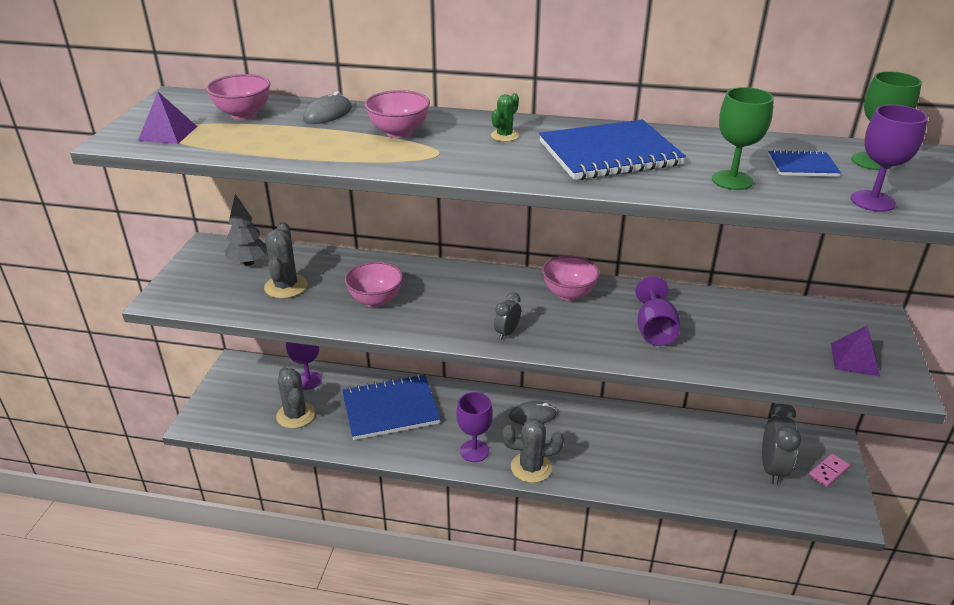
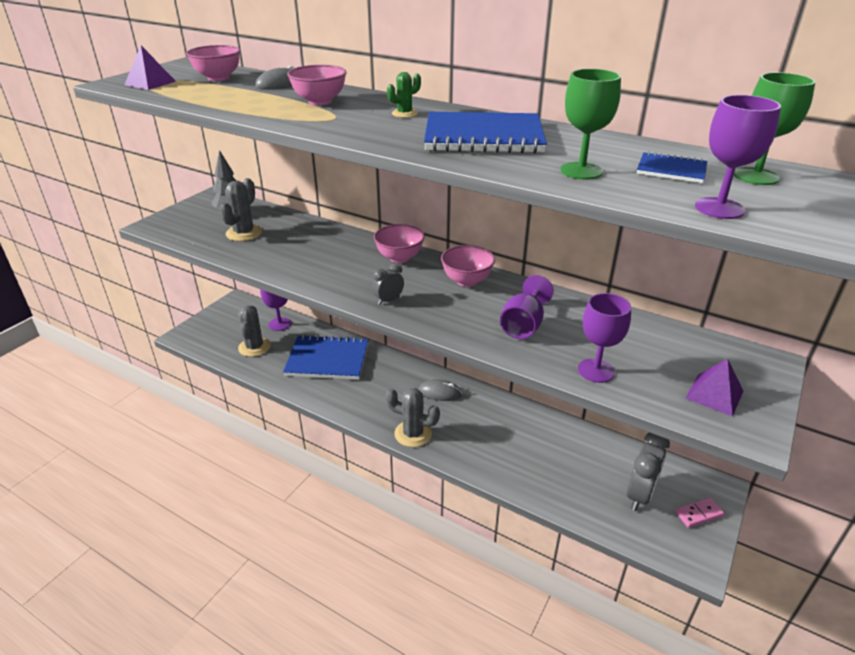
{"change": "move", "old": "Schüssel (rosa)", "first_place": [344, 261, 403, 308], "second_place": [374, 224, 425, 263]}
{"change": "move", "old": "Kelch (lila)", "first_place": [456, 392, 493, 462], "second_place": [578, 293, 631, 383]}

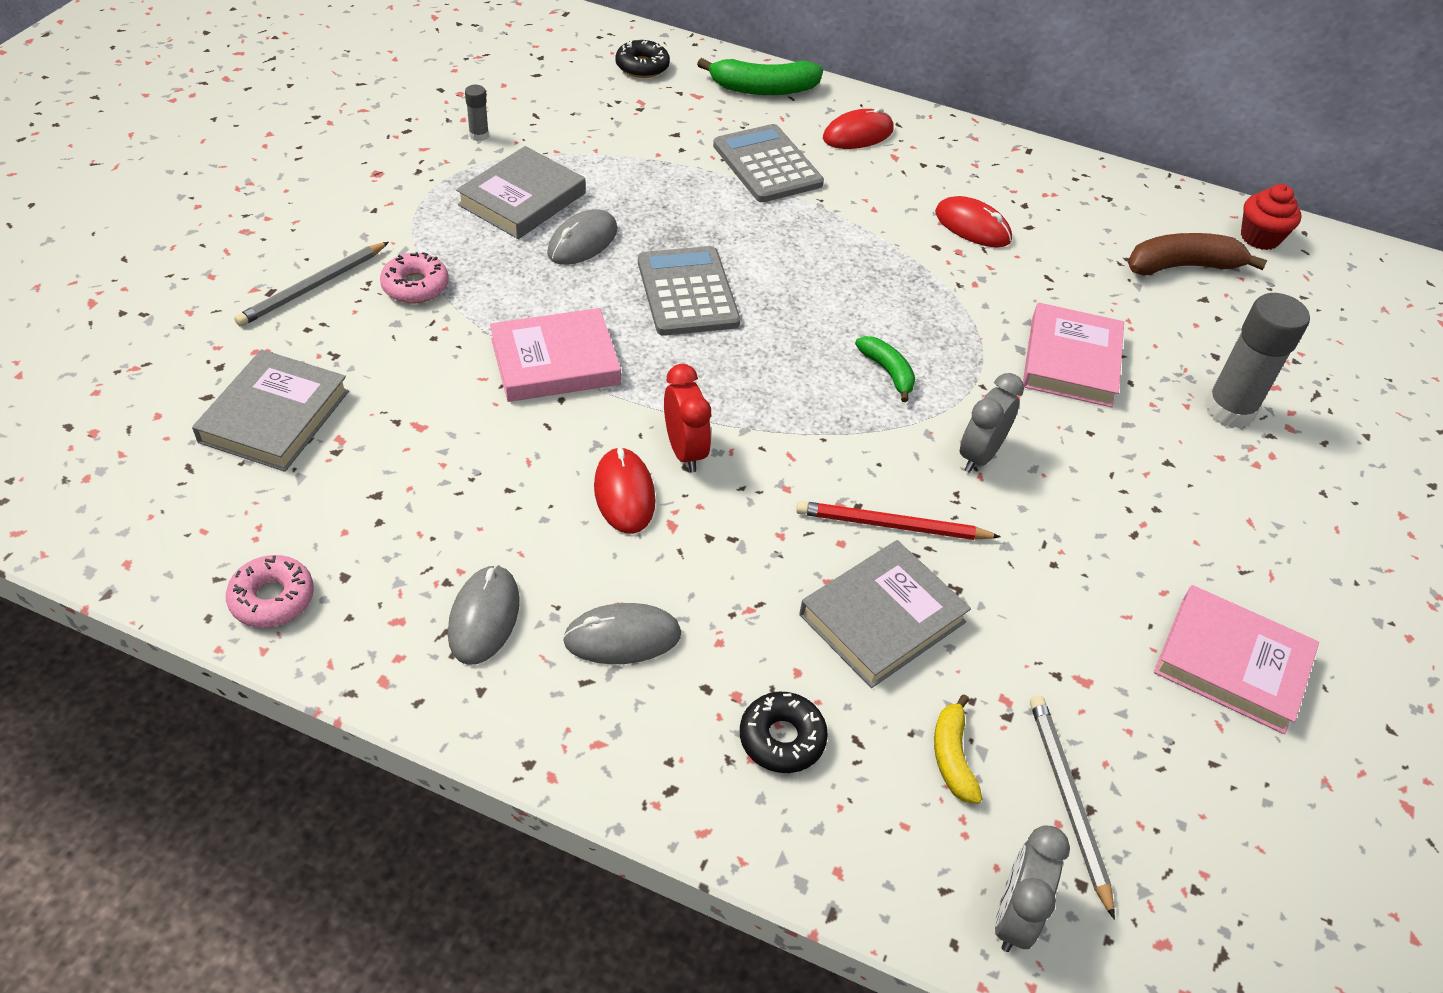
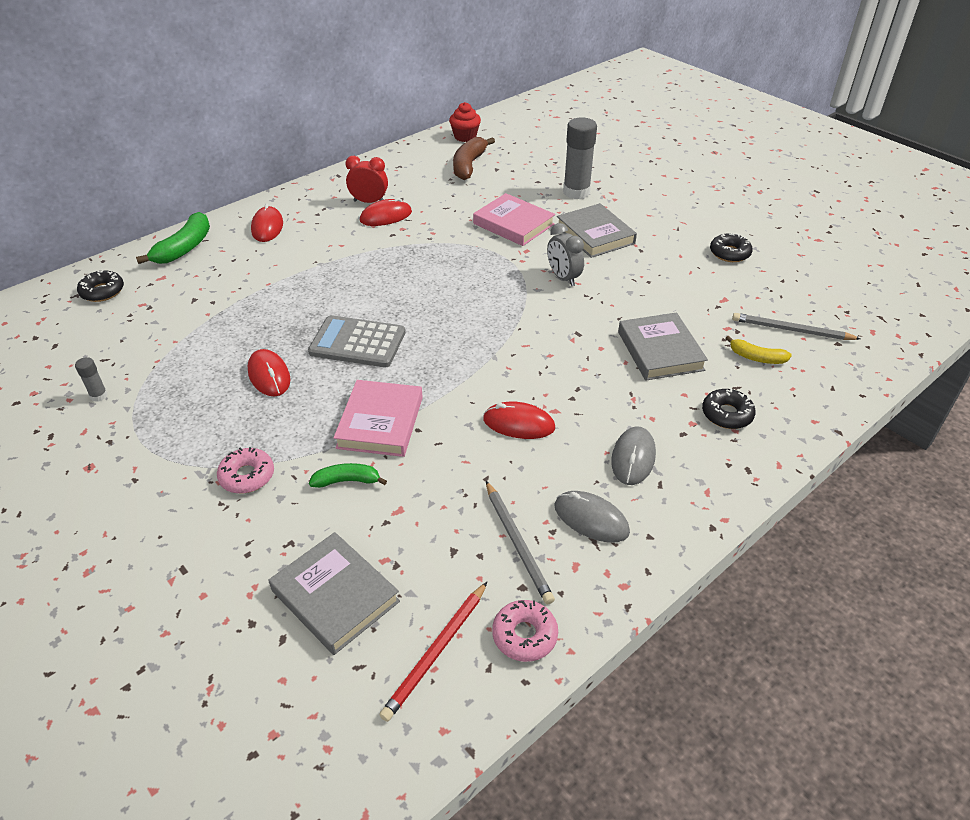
{"change": "recolor", "old": "Computermaus (grau)", "new": "Computermaus (rot)", "first_place": [547, 209, 617, 265], "second_place": [248, 349, 291, 397]}
{"change": "move", "old": "Banane (grün)", "first_place": [855, 336, 915, 402], "second_place": [309, 463, 387, 488]}
{"change": "move", "old": "Wecker (rot)", "first_place": [664, 364, 711, 472], "second_place": [346, 156, 388, 203]}
{"change": "move", "old": "Bleistift (rot)", "first_place": [796, 501, 1001, 540], "second_place": [379, 582, 487, 722]}
{"change": "move", "old": "Bleistift (grau)", "first_place": [234, 242, 389, 326], "second_place": [486, 481, 555, 605]}
{"change": "move", "old": "Buch (grau)", "first_place": [456, 146, 586, 239], "second_place": [557, 203, 637, 258]}
{"change": "replace", "old": "Buch (rosa)", "new": "Donut (schwarz)", "first_place": [1154, 585, 1319, 734], "second_place": [710, 233, 753, 262]}
{"change": "delete", "old": "Taschenrechner (grau)", "first_place": [713, 124, 824, 202]}
{"change": "delete", "old": "Wecker (grau)", "first_place": [995, 825, 1070, 952]}

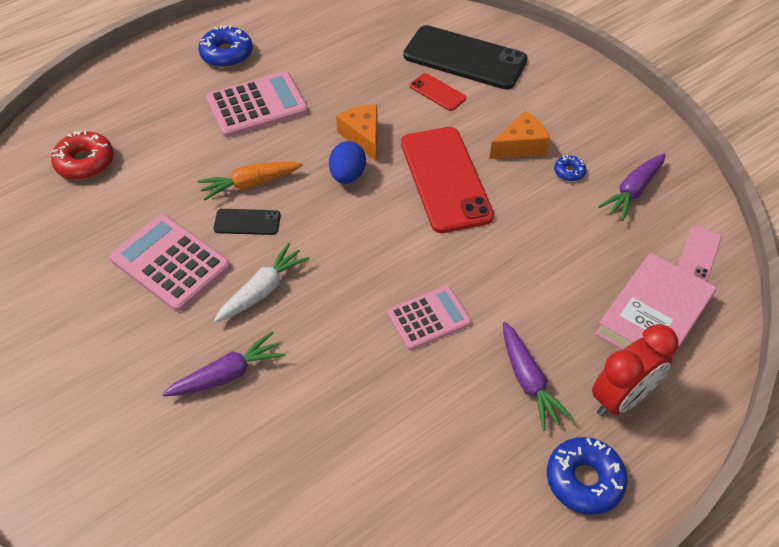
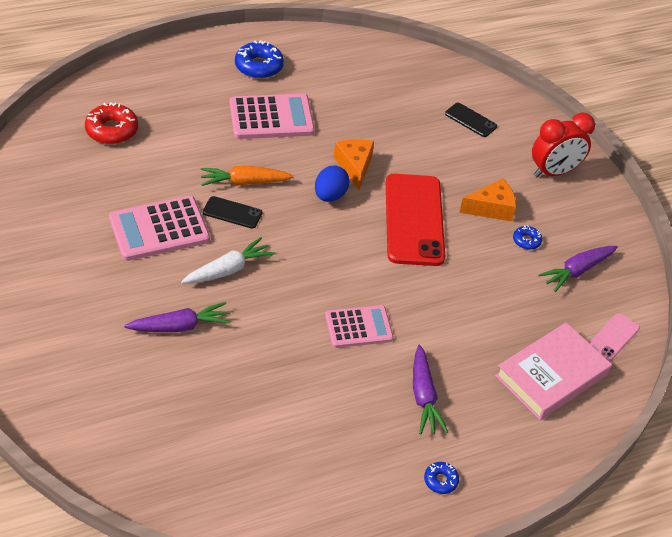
{"change": "rotate", "old": "Taschenrechner (rosa)", "first_place": [109, 214, 231, 312], "second_place": [109, 196, 210, 261], "degrees": -75}
{"change": "resize", "old": "Donut (blau)", "first_place": [547, 437, 628, 515], "second_place": [424, 462, 459, 494], "factor": 0.53}
{"change": "resize", "old": "Handy (schwarz)", "first_place": [403, 25, 528, 89], "second_place": [445, 103, 497, 137], "factor": 0.46}
{"change": "move", "old": "Wecker (rot)", "first_place": [592, 324, 678, 417], "second_place": [532, 112, 595, 177]}
{"change": "delete", "old": "Handy (rot)", "first_place": [410, 73, 467, 111]}

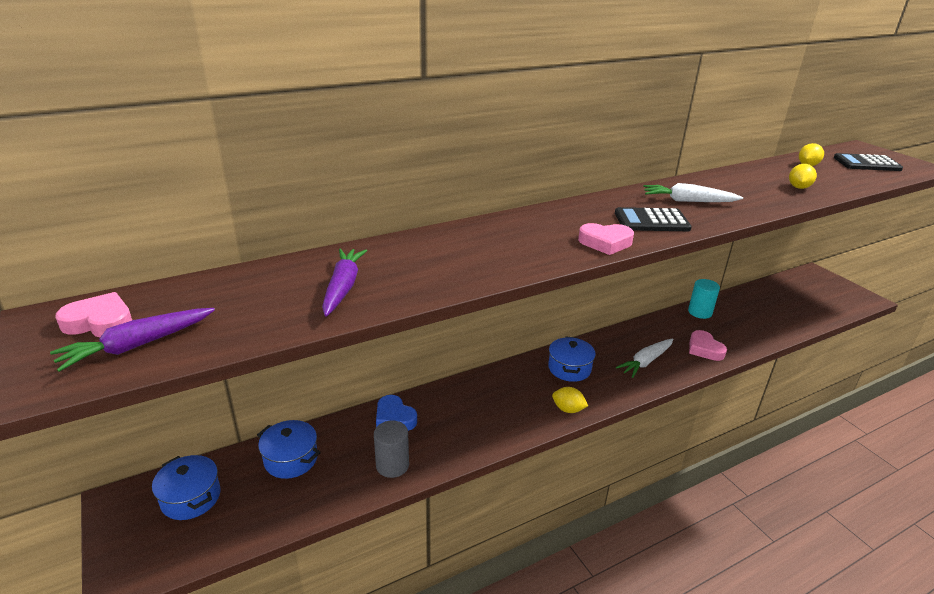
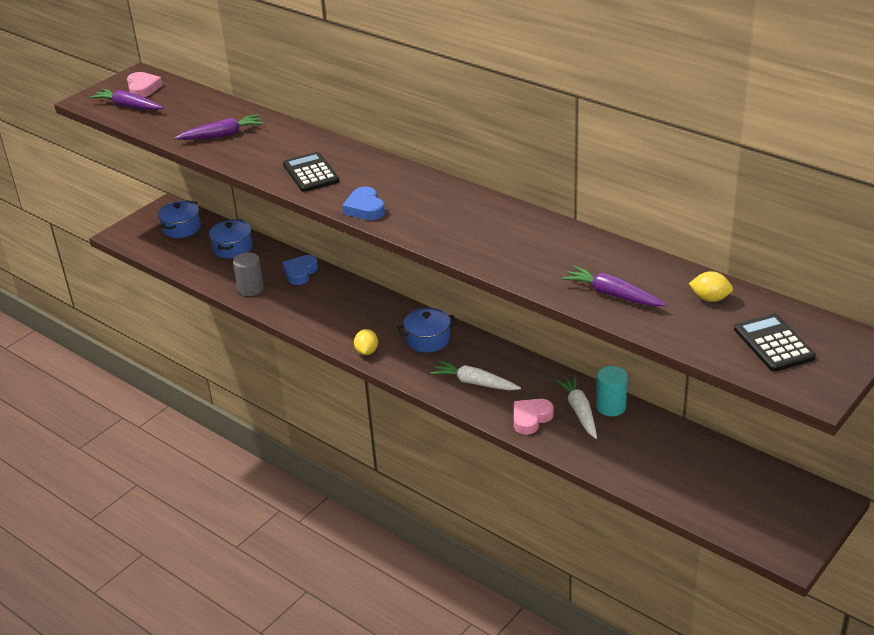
{"change": "move", "old": "Taschenrechner (schwarz)", "first_place": [615, 207, 692, 231], "second_place": [283, 152, 339, 192]}
{"change": "recolor", "old": "Herz (rosa)", "new": "Herz (blau)", "first_place": [578, 223, 634, 255], "second_place": [342, 187, 385, 220]}
{"change": "move", "old": "Karotte (weiß)", "first_place": [643, 183, 743, 202], "second_place": [554, 375, 597, 439]}
{"change": "replace", "old": "Zitrone (gelb)", "new": "Karotte (lila)", "first_place": [789, 164, 817, 189], "second_place": [562, 266, 666, 307]}

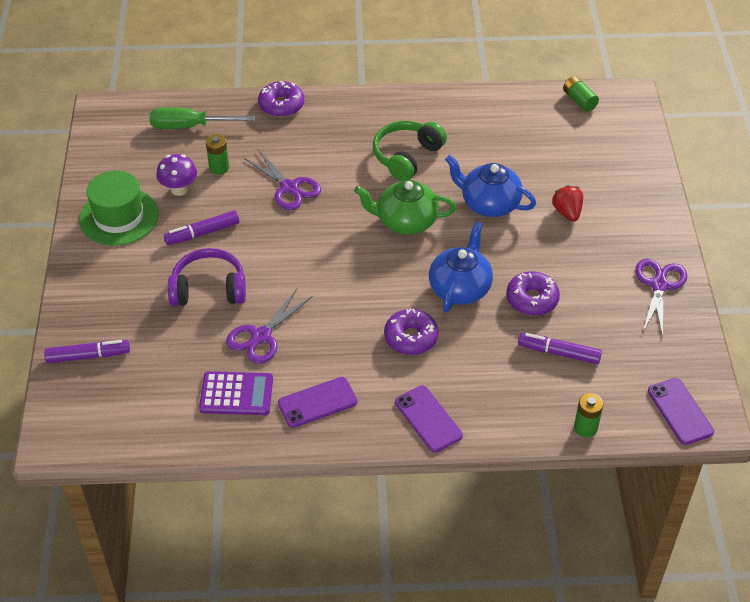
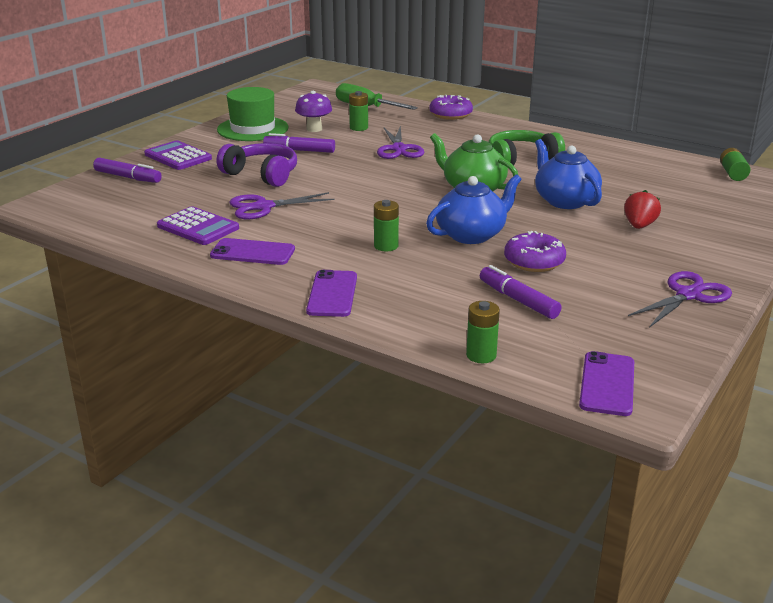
{"change": "insert", "new": "Taschenrechner (lila)", "second_place": [144, 140, 212, 170]}
{"change": "replace", "old": "Donut (lila)", "new": "Batterie (grün)", "first_place": [384, 309, 439, 355], "second_place": [374, 200, 399, 251]}

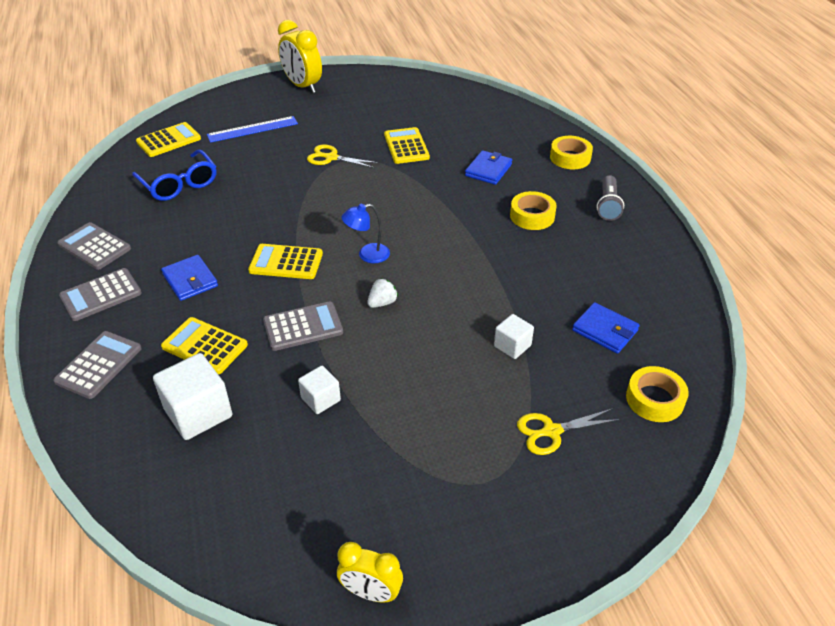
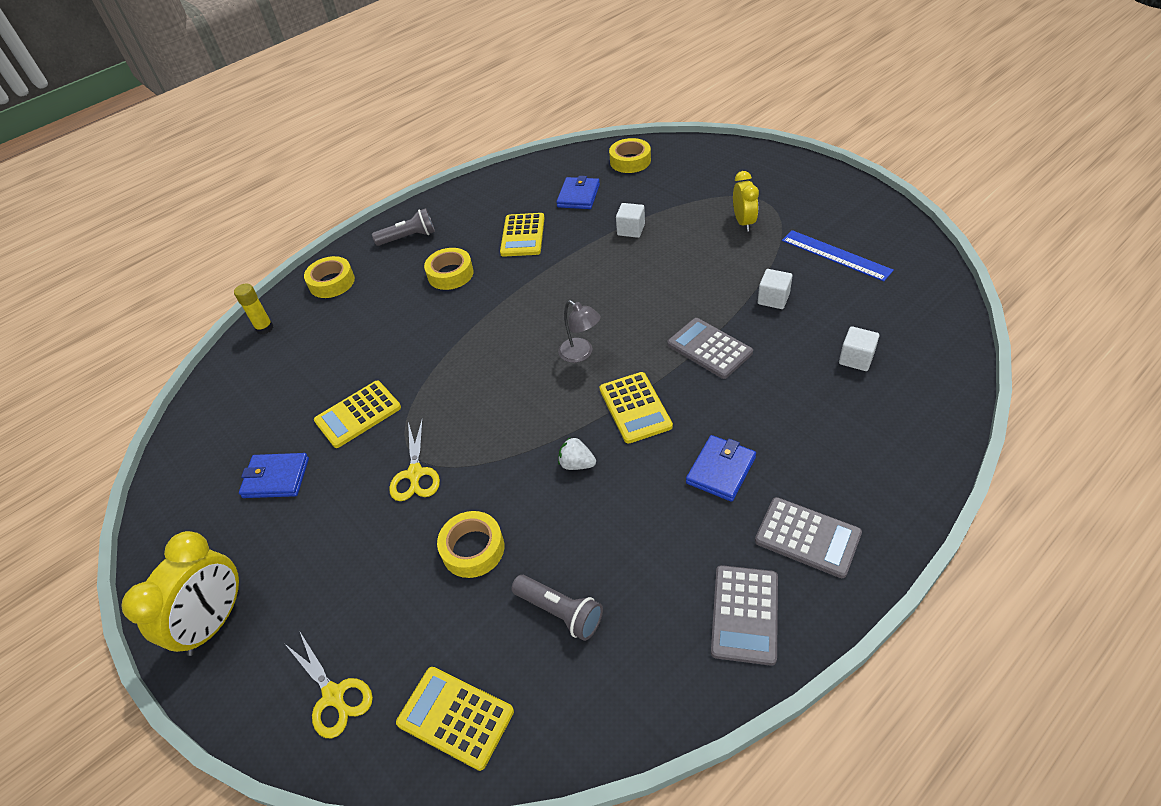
{"change": "insert", "new": "Klebestift (gelb)", "second_place": [234, 283, 273, 335]}
{"change": "move", "old": "Geldbörse (blau)", "first_place": [465, 150, 512, 185], "second_place": [239, 453, 309, 498]}
{"change": "move", "old": "Schere (gelb)", "first_place": [517, 408, 620, 455], "second_place": [284, 632, 373, 738]}
{"change": "insert", "new": "Klebeband (gelb)", "second_place": [437, 511, 504, 578]}
{"change": "move", "old": "Taschenrechner (gelb)", "first_place": [161, 317, 248, 374], "second_place": [500, 213, 545, 257]}
{"change": "replace", "old": "Brille (blau)", "new": "Taschenlampe (grau)", "first_place": [132, 150, 216, 201], "second_place": [512, 575, 603, 641]}
{"change": "recolor", "old": "Lampe (blau)", "new": "Lampe (grau)", "first_place": [341, 204, 390, 263], "second_place": [558, 300, 601, 363]}
{"change": "move", "old": "Erdbeere (weiß)", "first_place": [367, 278, 398, 308], "second_place": [558, 438, 596, 470]}
{"change": "move", "old": "Wecker (gelb)", "first_place": [337, 542, 403, 603], "second_place": [733, 171, 759, 232]}
{"change": "move", "old": "Lineal (blau)", "first_place": [207, 116, 298, 143], "second_place": [782, 230, 894, 282]}
{"change": "resize", "old": "Kubus (weiß)", "first_place": [153, 353, 232, 440], "second_place": [839, 326, 879, 371], "factor": 0.57}
{"change": "delete", "old": "Taschenrechner (grau)", "first_place": [53, 331, 142, 399]}

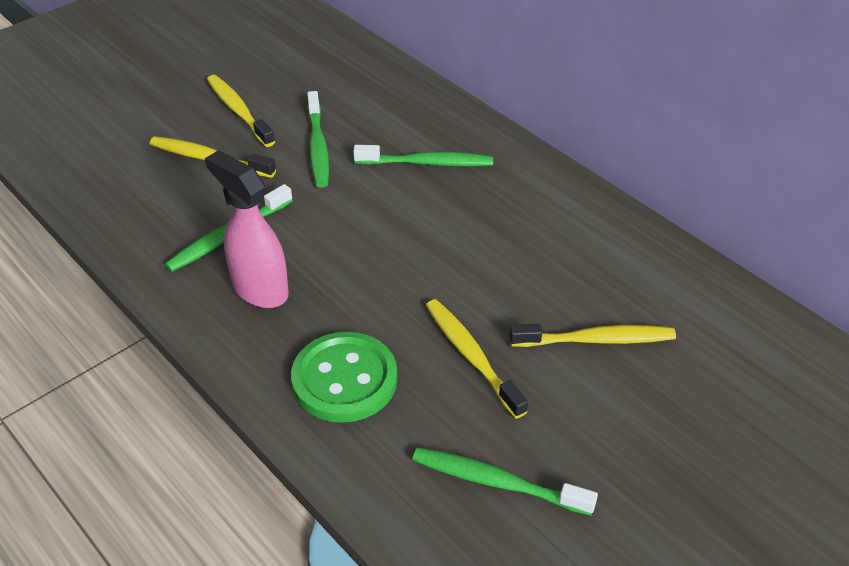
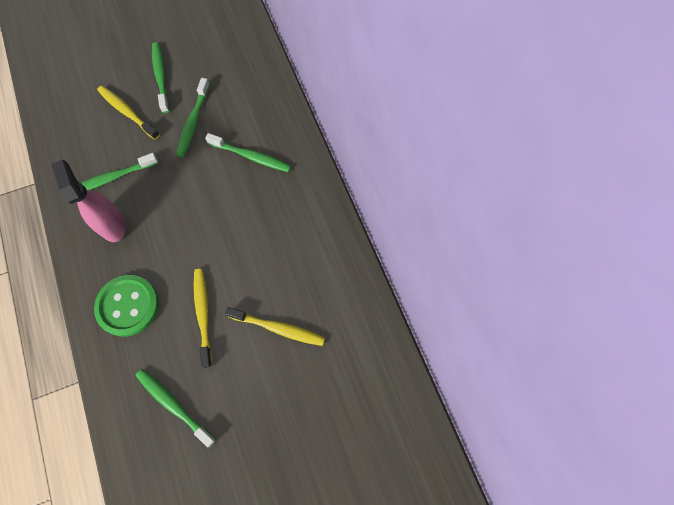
{"change": "recolor", "old": "Zahnbürste (gelb)", "new": "Zahnbürste (grün)", "first_place": [207, 75, 275, 147], "second_place": [152, 42, 169, 113]}

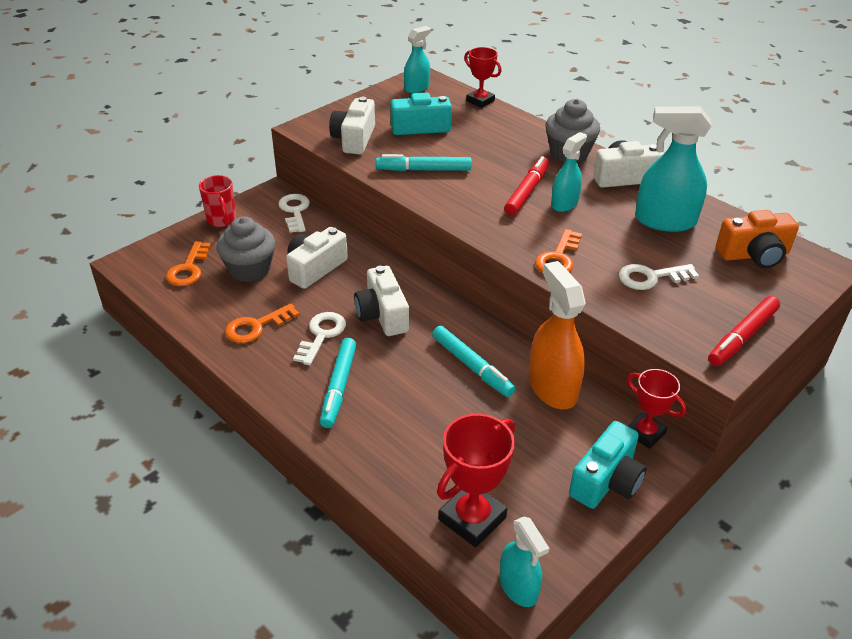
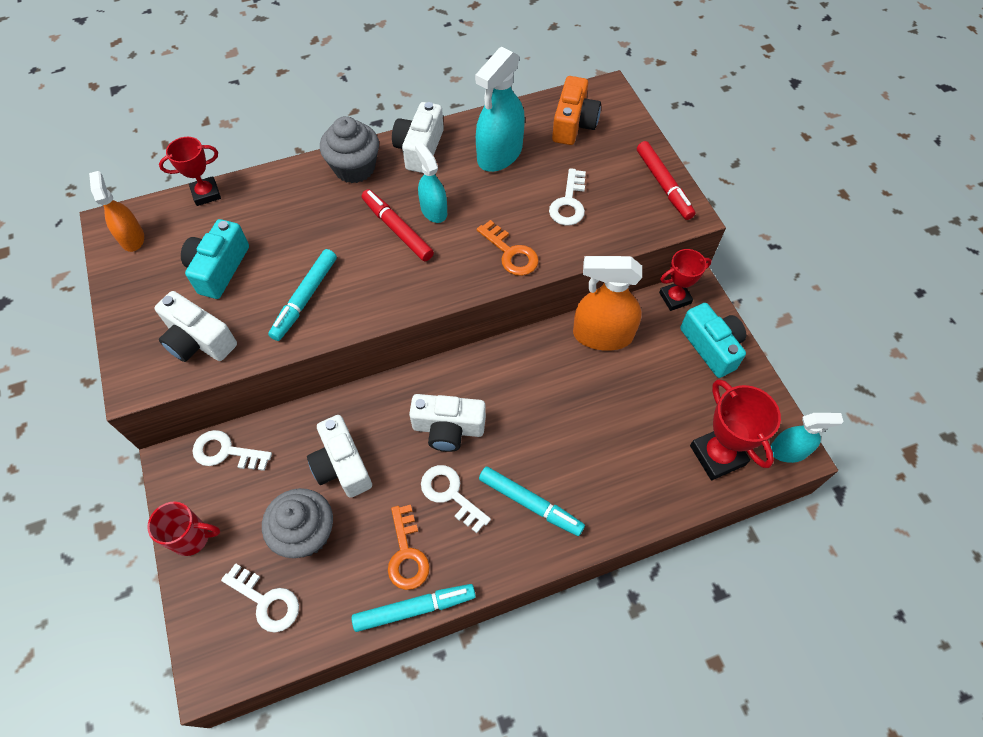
{"change": "recolor", "old": "Sprühflasche (türkis)", "new": "Sprühflasche (orange)", "first_place": [404, 26, 431, 93], "second_place": [89, 171, 144, 252]}
{"change": "recolor", "old": "Schlüssel (orange)", "new": "Schlüssel (weiß)", "first_place": [166, 241, 211, 286], "second_place": [221, 563, 299, 633]}
{"change": "move", "old": "Filzstift (türkis)", "first_place": [432, 326, 516, 397], "second_place": [352, 584, 476, 632]}

